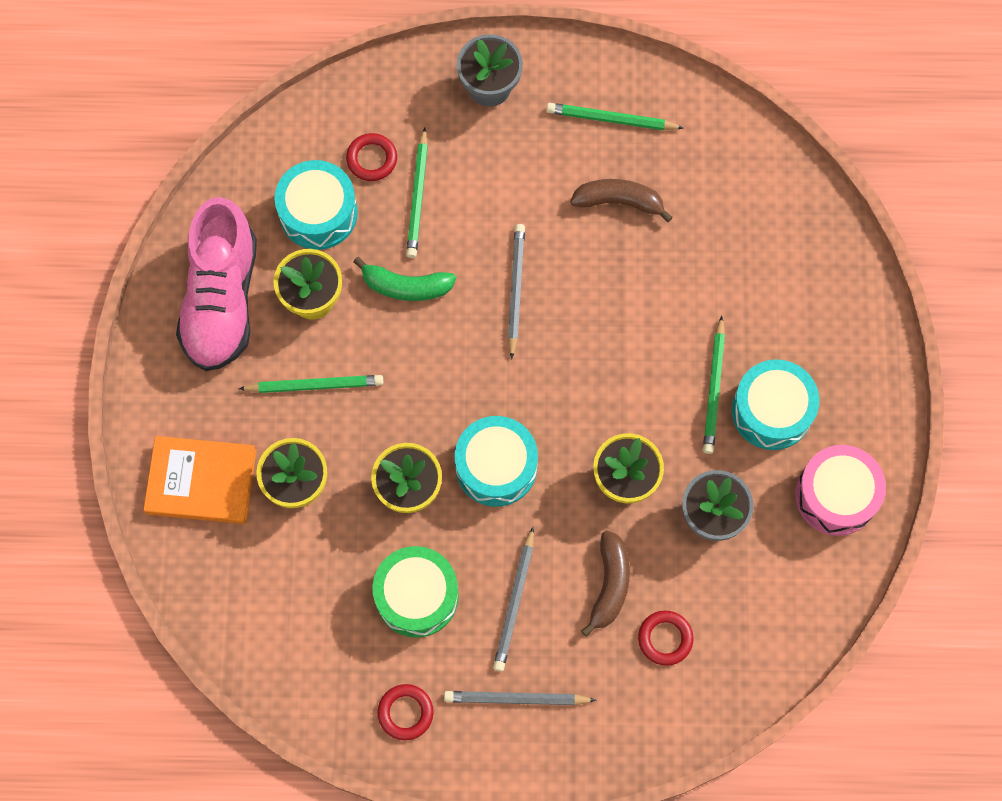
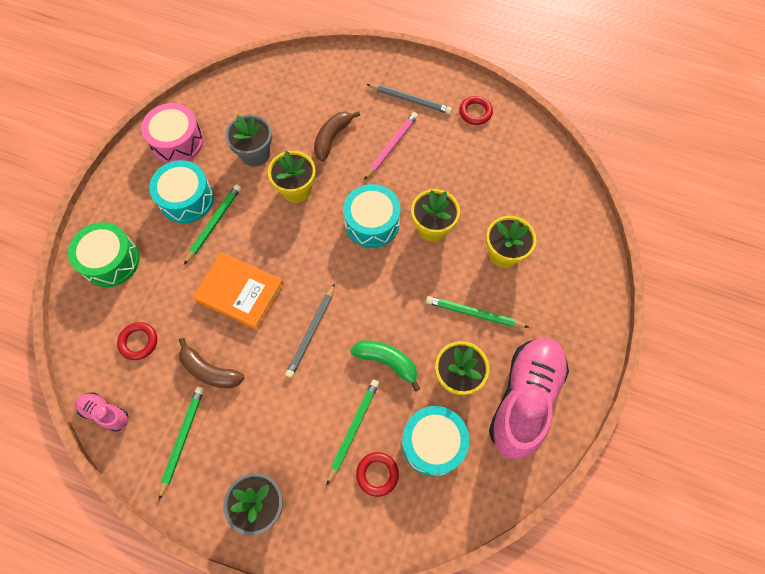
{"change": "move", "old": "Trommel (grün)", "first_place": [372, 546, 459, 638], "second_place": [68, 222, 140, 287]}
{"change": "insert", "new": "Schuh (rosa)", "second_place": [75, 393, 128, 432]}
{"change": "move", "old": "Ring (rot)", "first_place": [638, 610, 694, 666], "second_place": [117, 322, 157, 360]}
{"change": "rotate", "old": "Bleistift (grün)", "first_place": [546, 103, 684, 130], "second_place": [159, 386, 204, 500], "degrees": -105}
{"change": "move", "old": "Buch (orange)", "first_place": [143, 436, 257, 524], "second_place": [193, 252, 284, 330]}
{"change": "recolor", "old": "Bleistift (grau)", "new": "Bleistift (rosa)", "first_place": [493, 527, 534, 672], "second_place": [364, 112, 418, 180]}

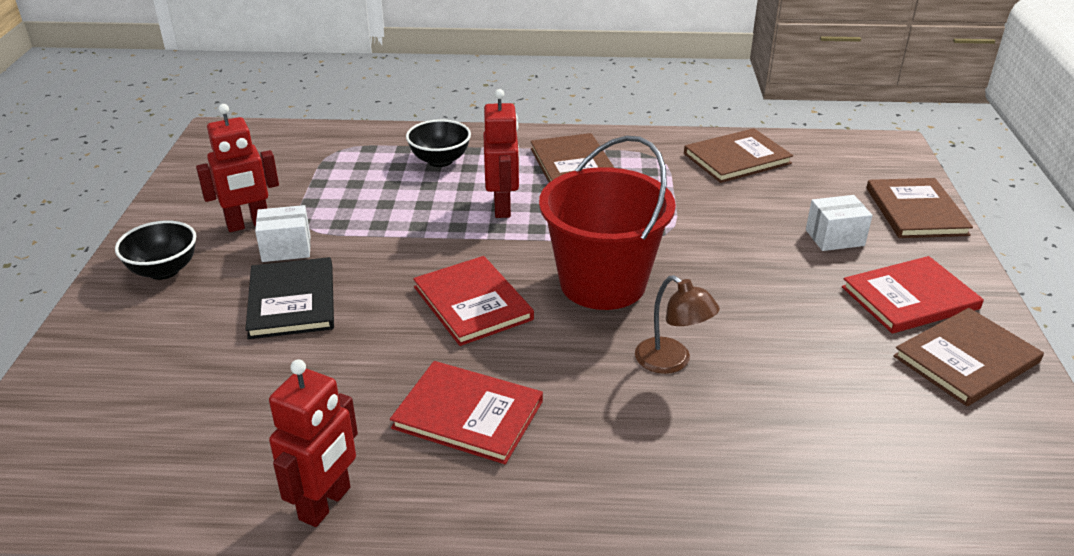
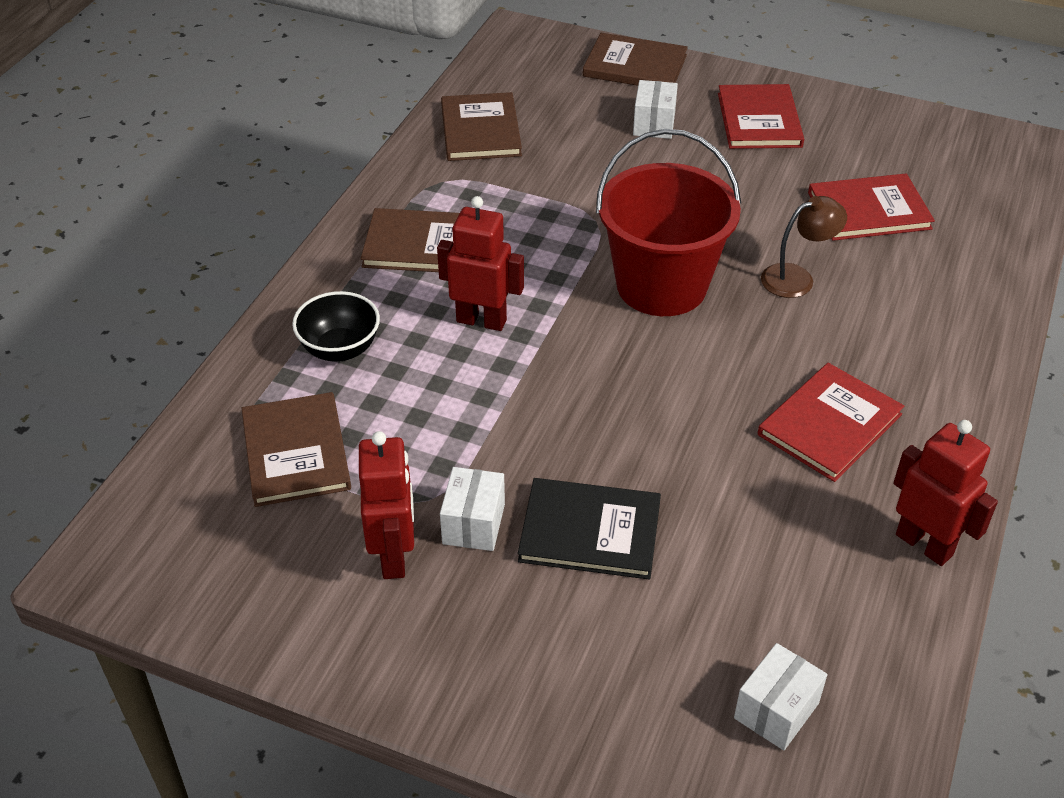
{"change": "move", "old": "Buch (braun)", "first_place": [893, 308, 1044, 406], "second_place": [242, 392, 351, 507]}
{"change": "insert", "new": "Schachtel (weiß)", "second_place": [734, 643, 827, 750]}
{"change": "move", "old": "Buch (rot)", "first_place": [413, 256, 534, 346], "second_place": [808, 174, 935, 241]}
{"change": "delete", "old": "Schüssel (schwarz)", "first_place": [115, 221, 196, 280]}

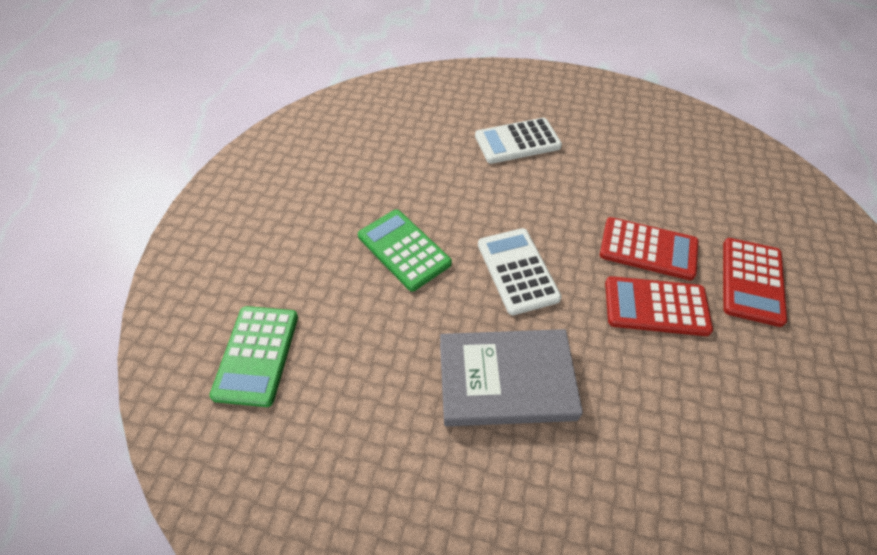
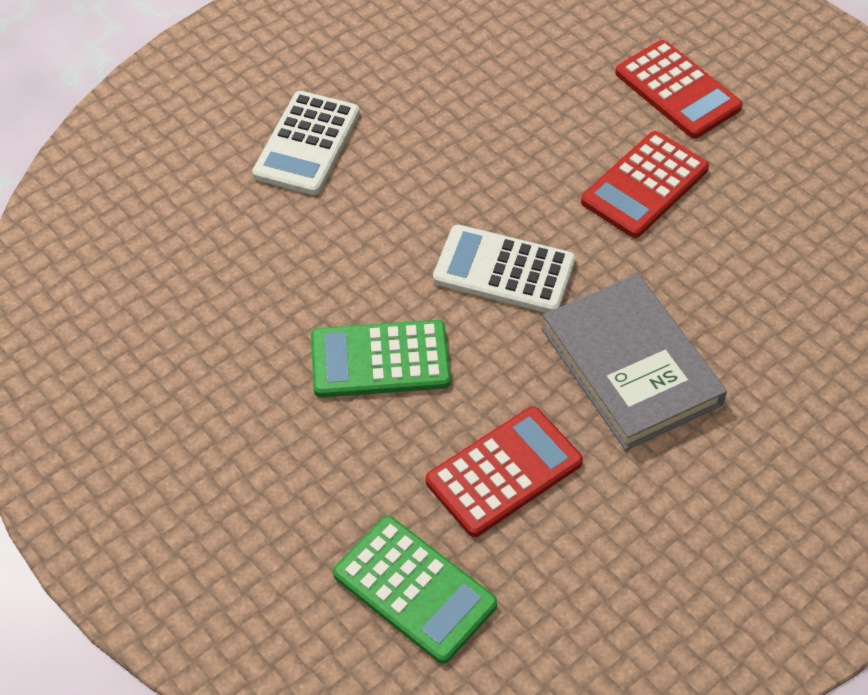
{"change": "move", "old": "Taschenrechner (rot)", "first_place": [600, 217, 699, 280], "second_place": [426, 407, 583, 537]}
{"change": "rotate", "old": "Buch (grau)", "first_place": [440, 329, 583, 426], "second_place": [541, 274, 727, 450], "degrees": -60}

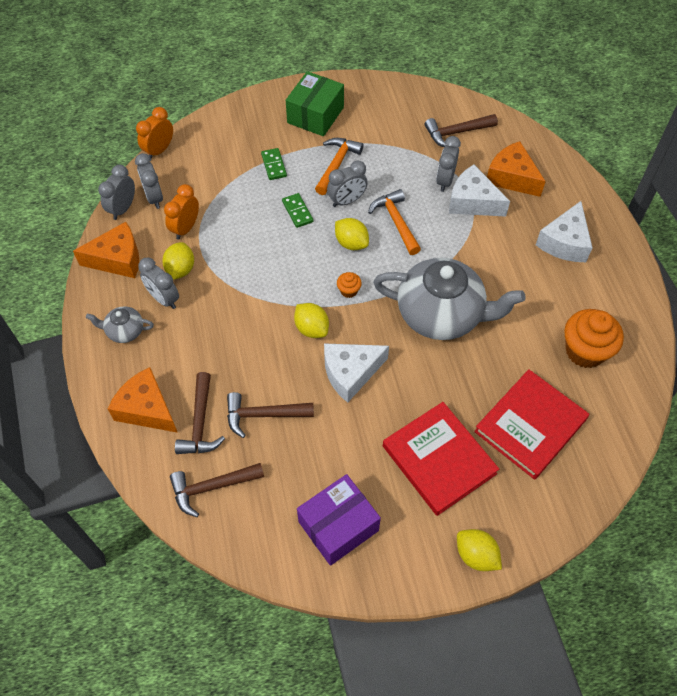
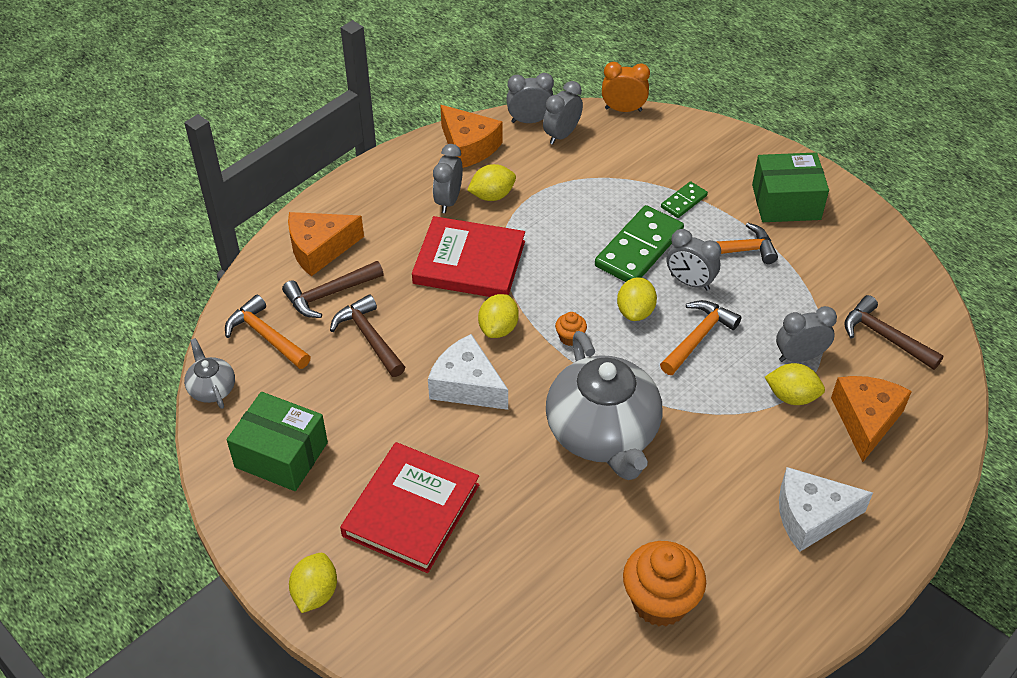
{"change": "move", "old": "Teekanne (grau)", "first_place": [86, 306, 154, 343], "second_place": [184, 338, 235, 409]}
{"change": "recolor", "old": "Hammer (braun)", "new": "Hammer (orange)", "first_place": [170, 463, 264, 517], "second_place": [225, 295, 311, 369]}
{"change": "recolor", "old": "Schachtel (lila)", "new": "Schachtel (grün)", "first_place": [297, 474, 381, 566], "second_place": [227, 392, 328, 491]}
{"change": "rotate", "old": "Käse (orange)", "first_place": [108, 367, 178, 433], "second_place": [288, 212, 364, 276], "degrees": -120}
{"change": "move", "old": "Buch (rot)", "first_place": [474, 369, 589, 480], "second_place": [412, 216, 525, 297]}
{"change": "resize", "old": "Dominostein (grün)", "first_place": [282, 193, 313, 228], "second_place": [595, 205, 684, 282], "factor": 1.98}
{"change": "replace", "old": "Käse (weiß)", "new": "Zitrone (gelb)", "first_place": [449, 165, 510, 217], "second_place": [765, 363, 825, 405]}
{"change": "delete", "old": "Wecker (orange)", "first_place": [164, 184, 199, 240]}

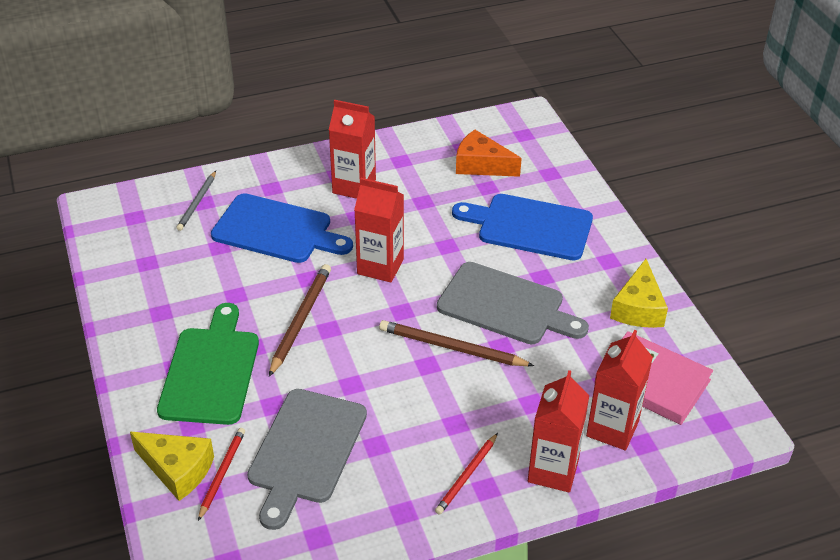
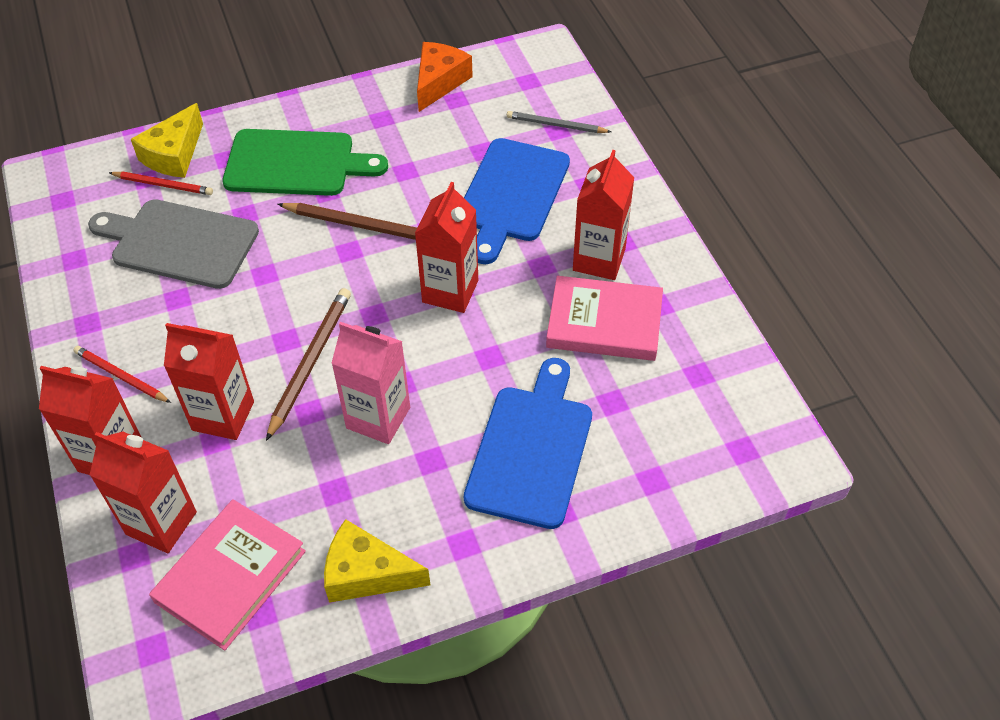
{"change": "insert", "new": "Getränkekarton (rot)", "second_place": [164, 323, 254, 440]}
{"change": "replace", "old": "Schneidebrett (grau)", "new": "Getränkekarton (rosa)", "first_place": [437, 262, 589, 344], "second_place": [331, 322, 410, 444]}
{"change": "move", "old": "Käse (orange)", "first_place": [456, 130, 522, 177], "second_place": [417, 42, 473, 112]}
{"change": "insert", "new": "Buch (rosa)", "second_place": [546, 276, 663, 361]}

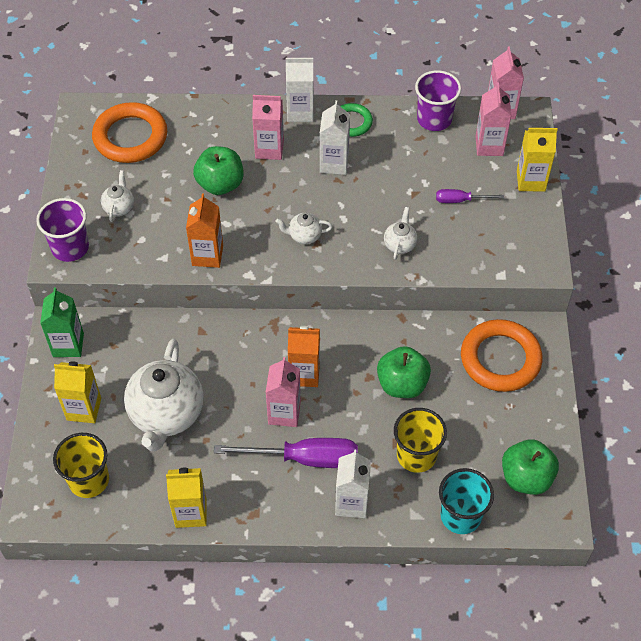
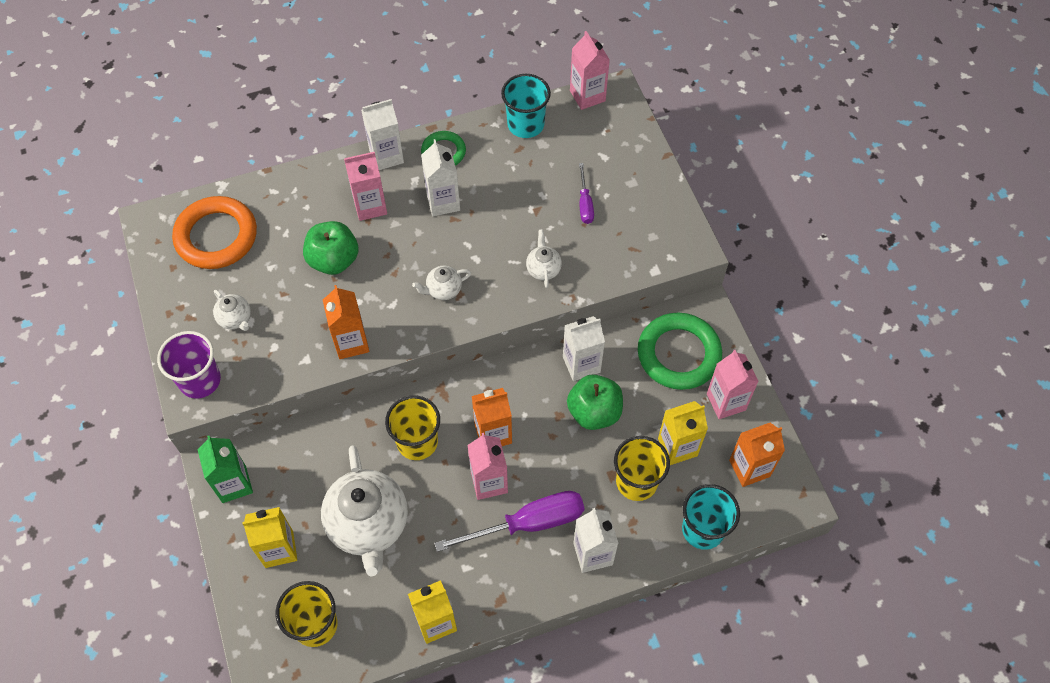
{"change": "rotate", "old": "Teekanne (weiß)", "first_place": [101, 170, 134, 222], "second_place": [213, 290, 251, 331], "degrees": 150}
{"change": "insert", "new": "Becher (gelb)", "second_place": [385, 395, 440, 460]}
{"change": "recolor", "old": "Becher (lila)", "new": "Becher (türkis)", "first_place": [415, 70, 461, 131], "second_place": [501, 74, 551, 138]}
{"change": "insert", "new": "Getränkekarton (weiß)", "second_place": [563, 316, 605, 381]}
{"change": "rotate", "old": "Schraubenzieher (lila)", "first_place": [436, 189, 504, 203], "second_place": [579, 163, 594, 224], "degrees": -75}
{"change": "recolor", "old": "Ring (orange)", "new": "Ring (grün)", "first_place": [461, 319, 543, 392], "second_place": [638, 313, 722, 390]}
{"change": "move", "old": "Getränkekarton (gelb)", "first_place": [517, 128, 558, 192], "second_place": [658, 401, 708, 465]}
{"change": "move", "old": "Getränkekarton (rosa)", "first_place": [476, 82, 511, 156], "second_place": [707, 350, 759, 419]}
{"change": "replace", "old": "Apfel (grün)", "new": "Getränkekarton (orange)", "first_place": [502, 439, 559, 495], "second_place": [729, 423, 785, 487]}

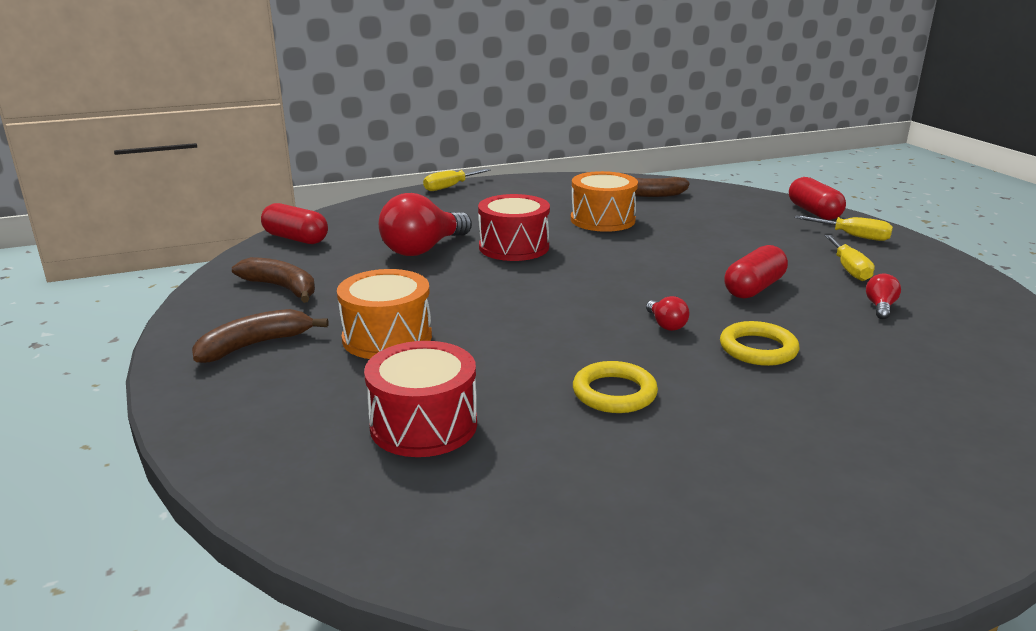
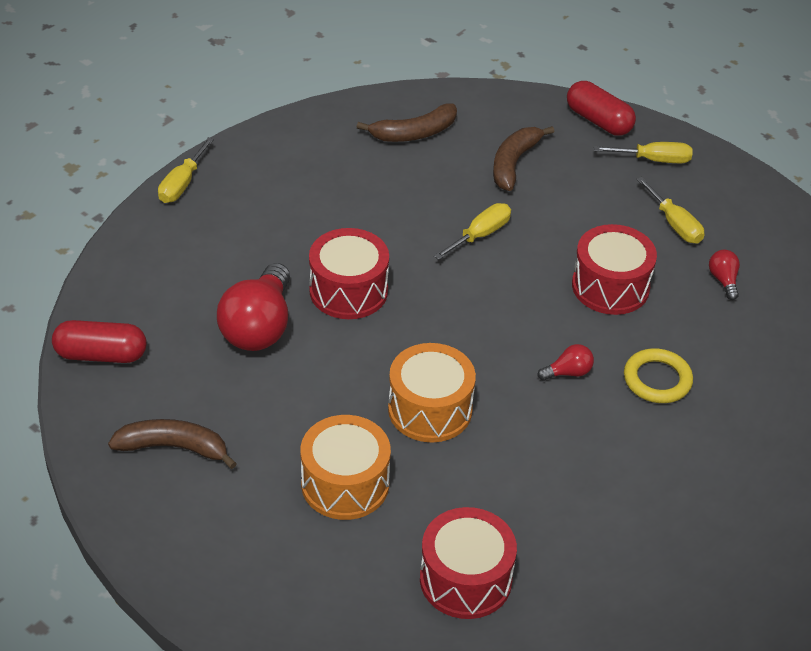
{"change": "move", "old": "Trommel (orange)", "first_place": [571, 171, 638, 232], "second_place": [388, 343, 476, 442]}
{"change": "insert", "new": "Schraubenzieher (gelb)", "second_place": [434, 203, 511, 260]}
{"change": "move", "old": "Banane (braun)", "first_place": [192, 309, 329, 363], "second_place": [493, 126, 555, 191]}
{"change": "rotate", "old": "Glühbirne (rot)", "first_place": [646, 296, 689, 331], "second_place": [538, 344, 594, 381], "degrees": -60}
{"change": "replace", "old": "Kapsel (rot)", "new": "Trommel (rot)", "first_place": [725, 245, 788, 299], "second_place": [572, 224, 657, 315]}
{"change": "delete", "old": "Ring (gelb)", "first_place": [573, 361, 658, 413]}

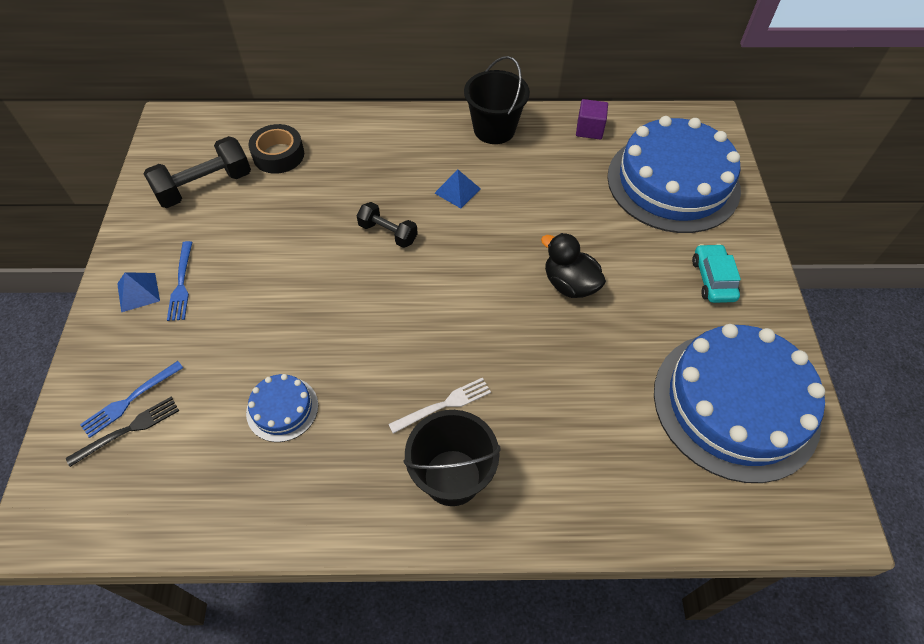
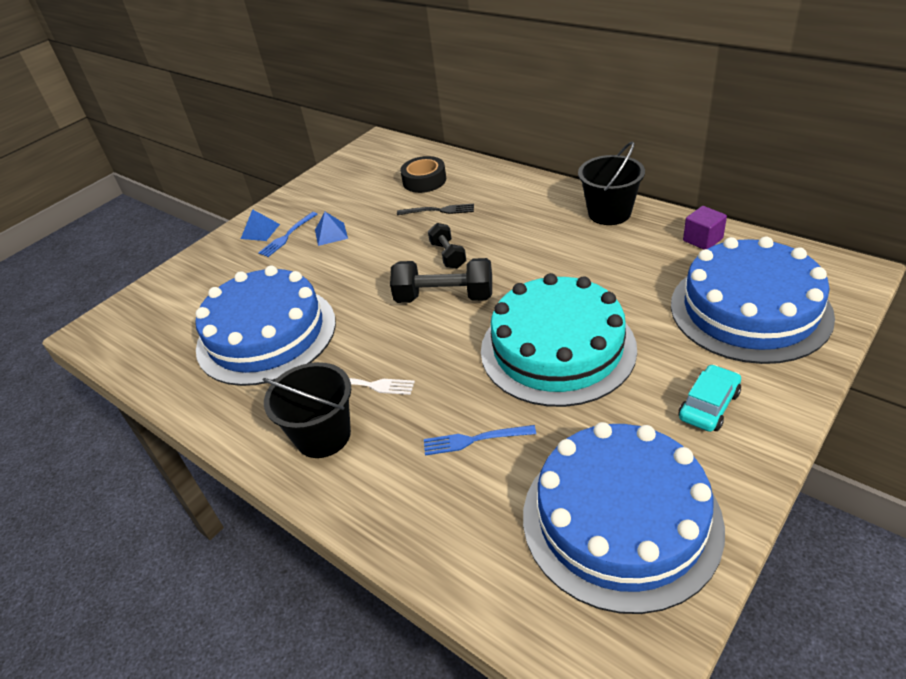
{"change": "resize", "old": "Kuchen (blau)", "first_place": [246, 374, 318, 442], "second_place": [195, 266, 336, 386], "factor": 2.31}
{"change": "move", "old": "Pyramide (blau)", "first_place": [434, 170, 481, 208], "second_place": [315, 212, 348, 246]}
{"change": "move", "old": "Hantel (schwarz)", "first_place": [143, 136, 251, 208], "second_place": [390, 258, 492, 303]}
{"change": "move", "old": "Gabel (schwarz)", "first_place": [66, 397, 179, 467], "second_place": [397, 204, 474, 215]}
{"change": "move", "old": "Gabel (blau)", "first_place": [80, 361, 183, 438], "second_place": [424, 425, 536, 456]}
{"change": "replace", "old": "Ente (schwarz)", "new": "Kuchen (türkis)", "first_place": [541, 233, 606, 298], "second_place": [481, 273, 637, 407]}

